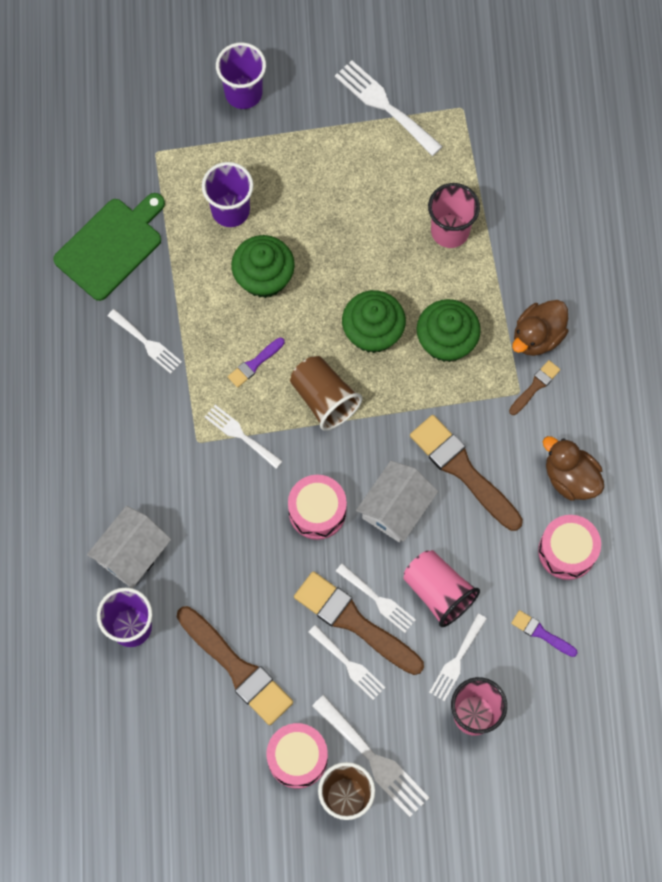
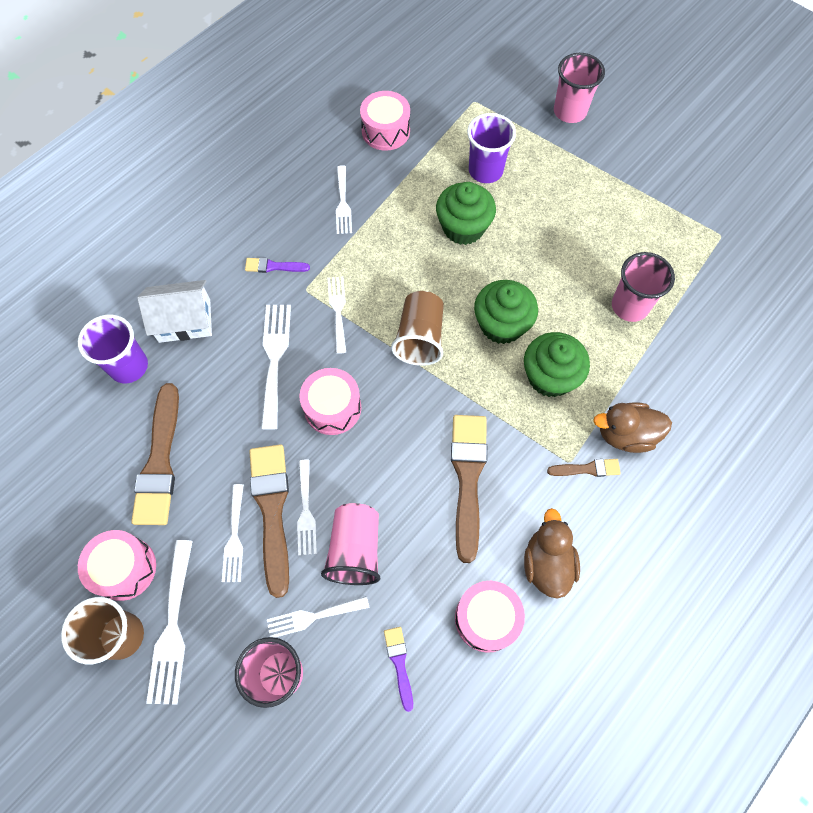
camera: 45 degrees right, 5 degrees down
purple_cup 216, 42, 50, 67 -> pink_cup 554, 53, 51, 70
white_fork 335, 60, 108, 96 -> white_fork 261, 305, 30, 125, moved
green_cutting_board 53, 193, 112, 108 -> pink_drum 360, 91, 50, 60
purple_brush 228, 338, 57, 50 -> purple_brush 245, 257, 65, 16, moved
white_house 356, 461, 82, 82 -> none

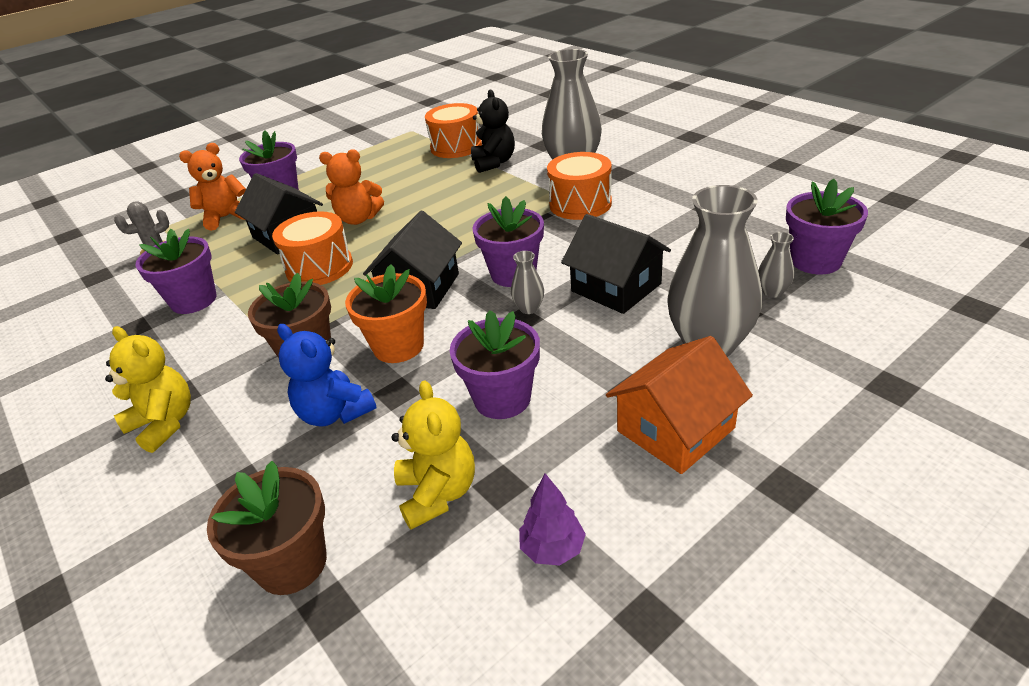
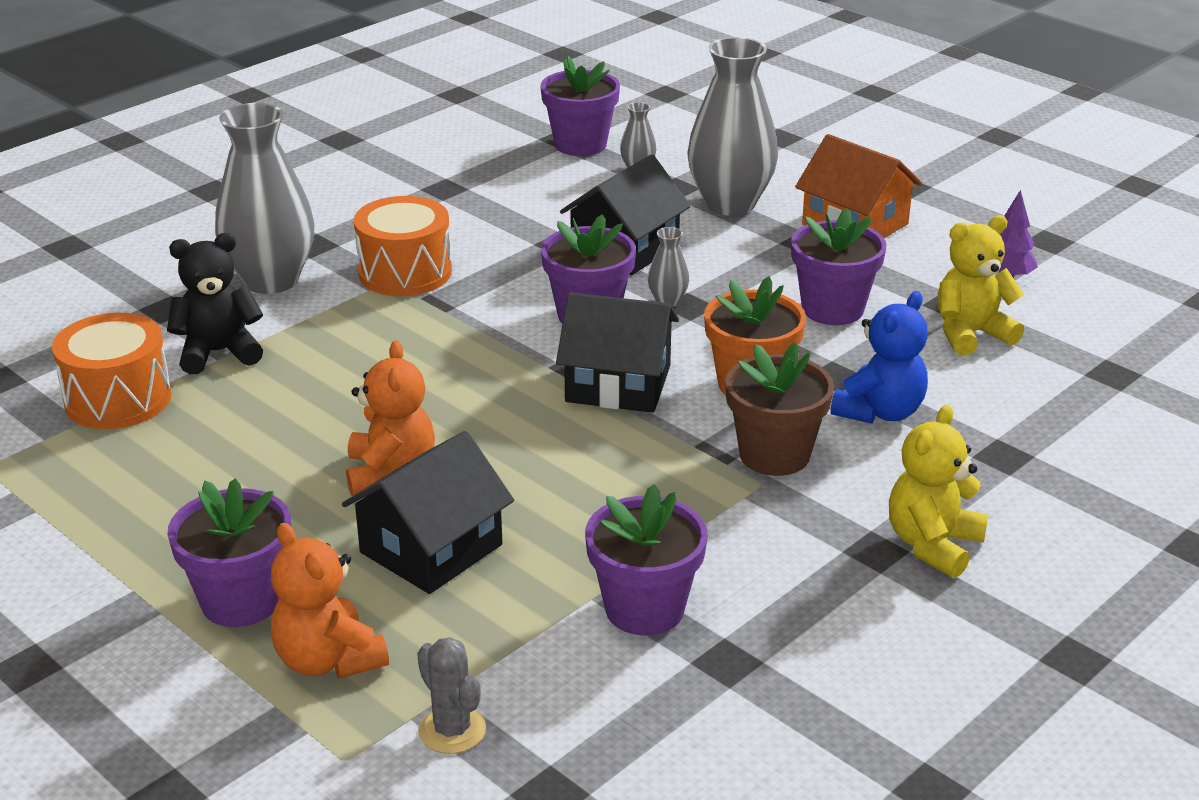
camera: 100 degrees left, 5 degrees down
orange_drum 272, 211, 81, 74 -> none
brown_flower_pot 207, 461, 120, 134 -> none

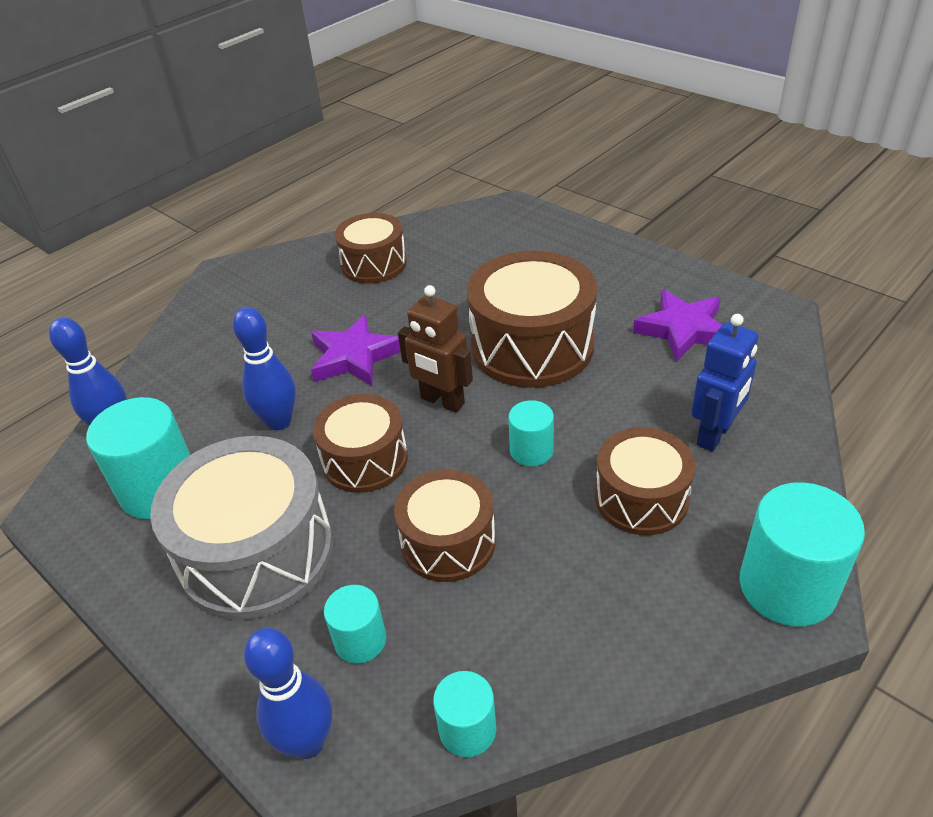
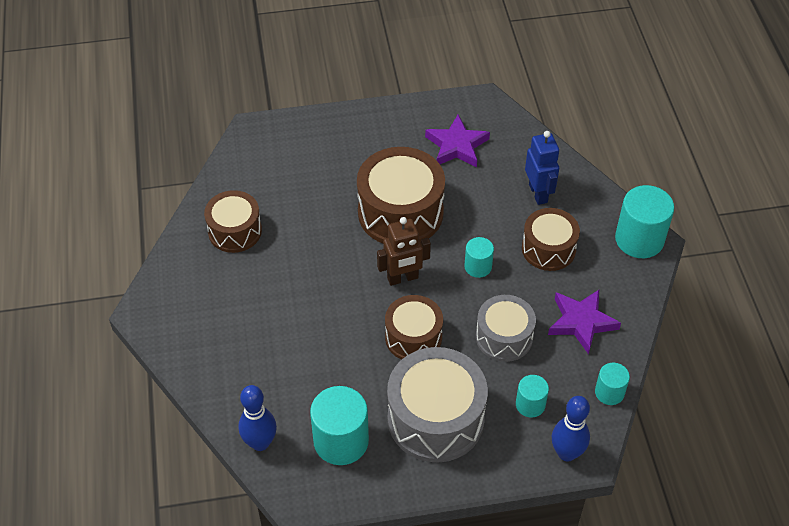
camera: 55 degrees left, 10 degrees up
blue_bowling_pin 233, 307, 63, 123 -> none
purple_star 311, 314, 90, 72 -> purple_star 548, 290, 73, 64, moved
brown_drum 394, 469, 102, 113 -> grey_drum 476, 295, 60, 67

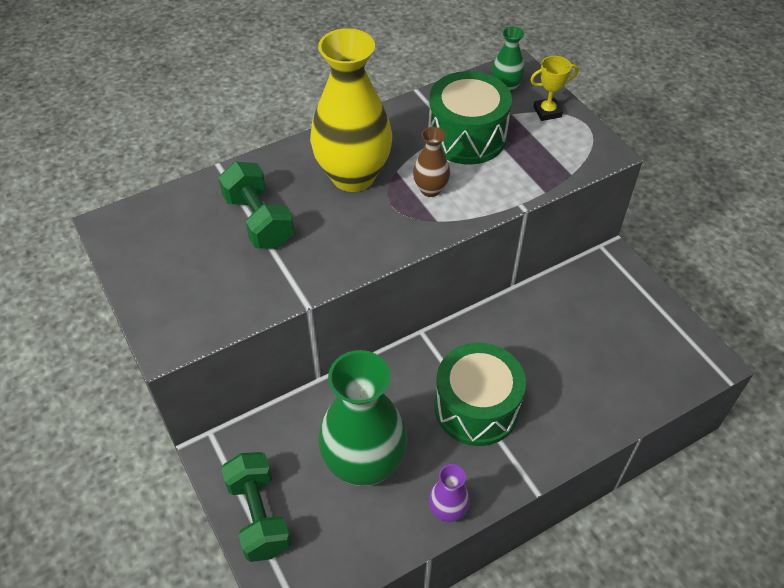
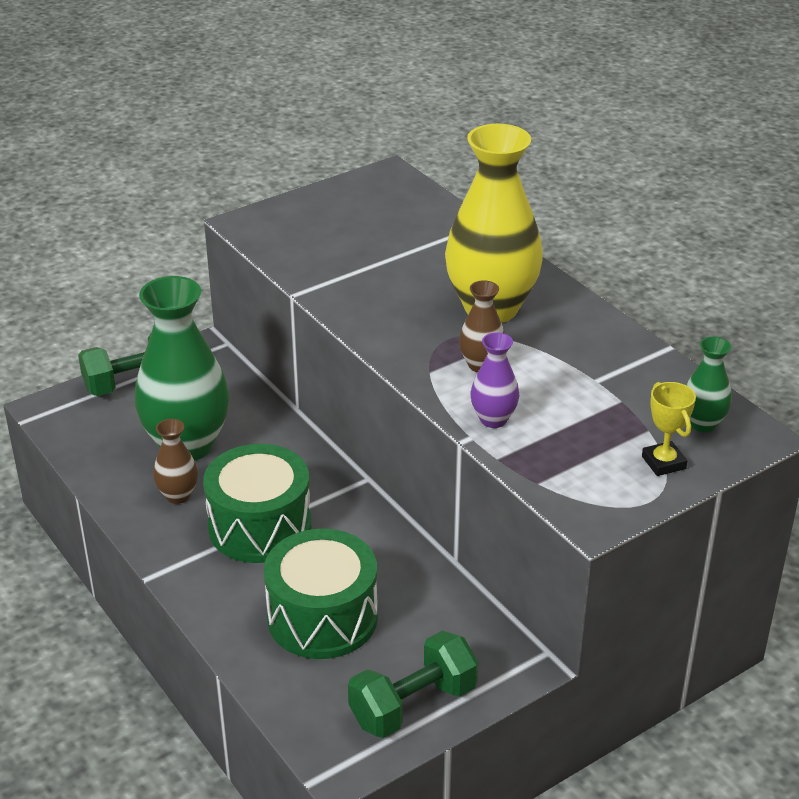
camera: 85 degrees right, 15 degrees down
green_drum 428, 71, 84, 93 -> green_drum 264, 529, 114, 130, moved
green_dumbbell 218, 162, 76, 87 -> green_dumbbell 348, 631, 130, 107, moved
purple_vase 429, 464, 41, 58 -> purple_vase 471, 332, 48, 96, moved
none -> brown_vase 153, 419, 45, 85

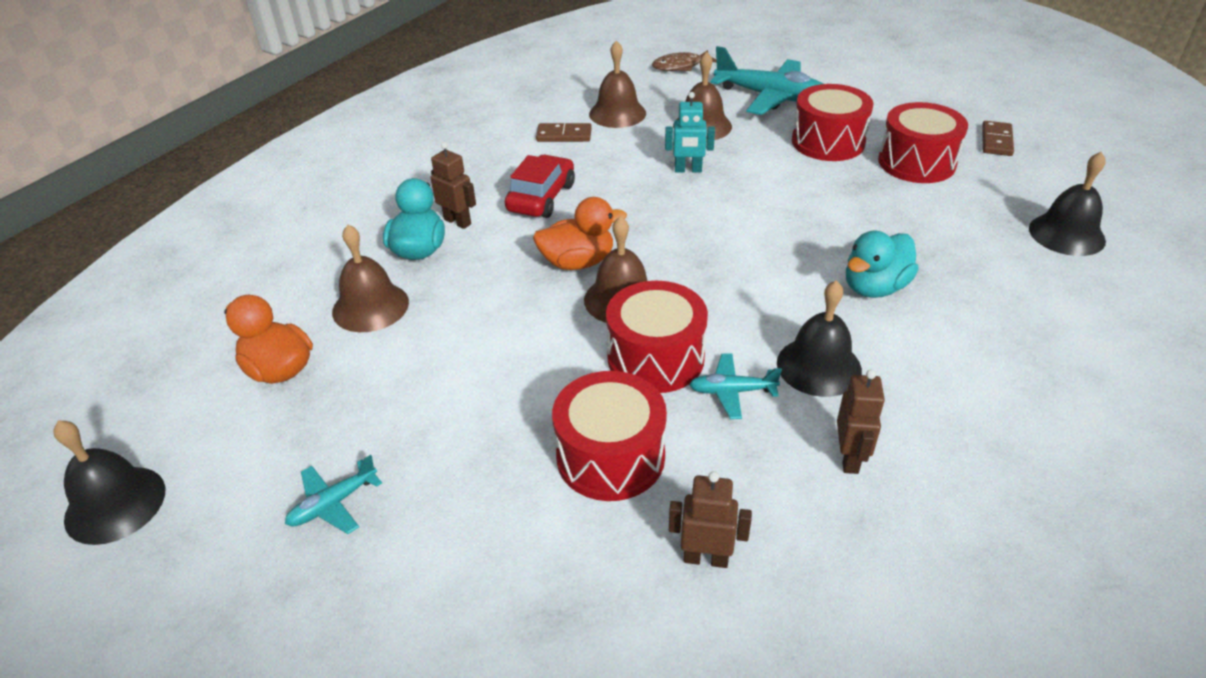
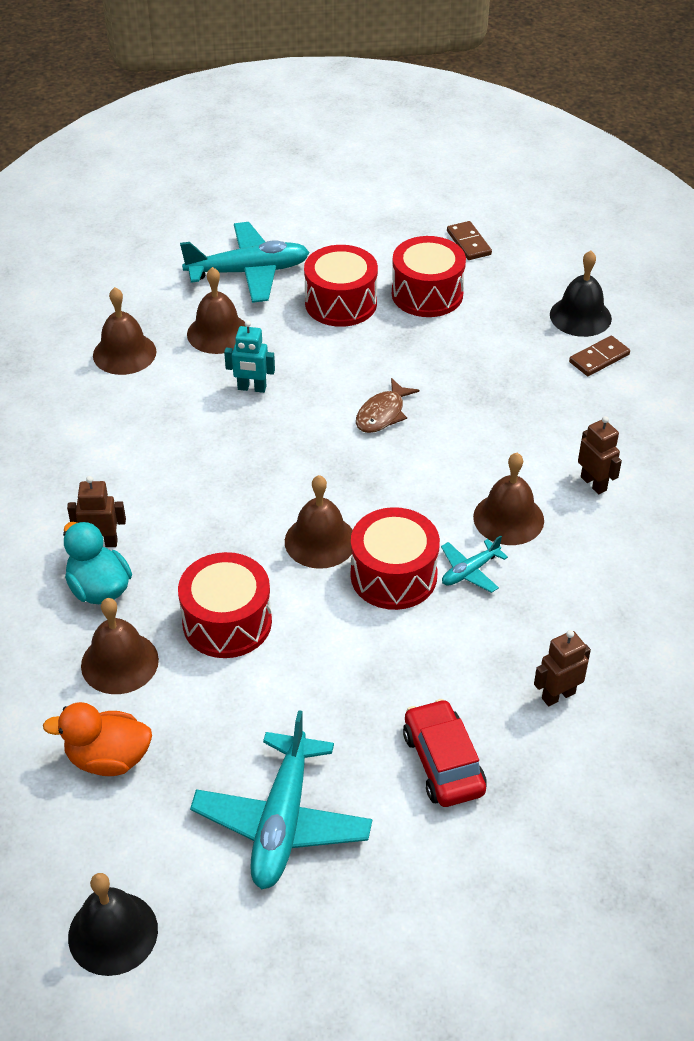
camera: 40 degrees left, 5 degrees up
brown_fish 652, 50, 65, 21 -> brown_fish 356, 378, 63, 55, moved
turquoise_robot 665, 92, 50, 81 -> turquoise_robot 224, 320, 51, 73, 45 degrees clockwise
brown_domino 536, 123, 56, 19 -> brown_domino 569, 336, 61, 40, moved
red_car 505, 155, 70, 63 -> red_car 403, 699, 84, 108, moved
orange_duck 533, 197, 94, 73 -> none
turquoise_duck 846, 231, 73, 67 -> none
black_bell 777, 280, 85, 117 -> brown_bell 473, 453, 71, 92
brown_robot 837, 369, 48, 105 -> brown_robot 578, 416, 44, 78, moved
red_drum 552, 371, 115, 130 -> red_drum 178, 552, 94, 106, moved
turquoise_plane 285, 455, 97, 79 -> turquoise_plane 190, 710, 182, 180, x2.04

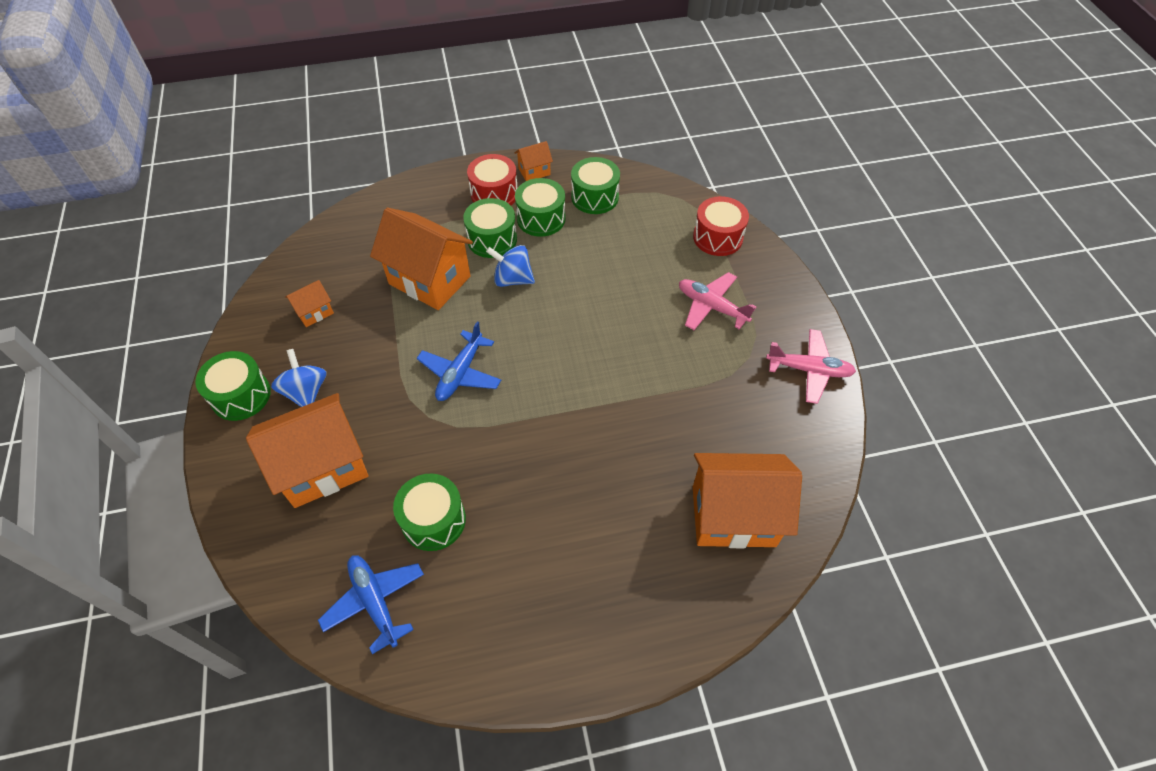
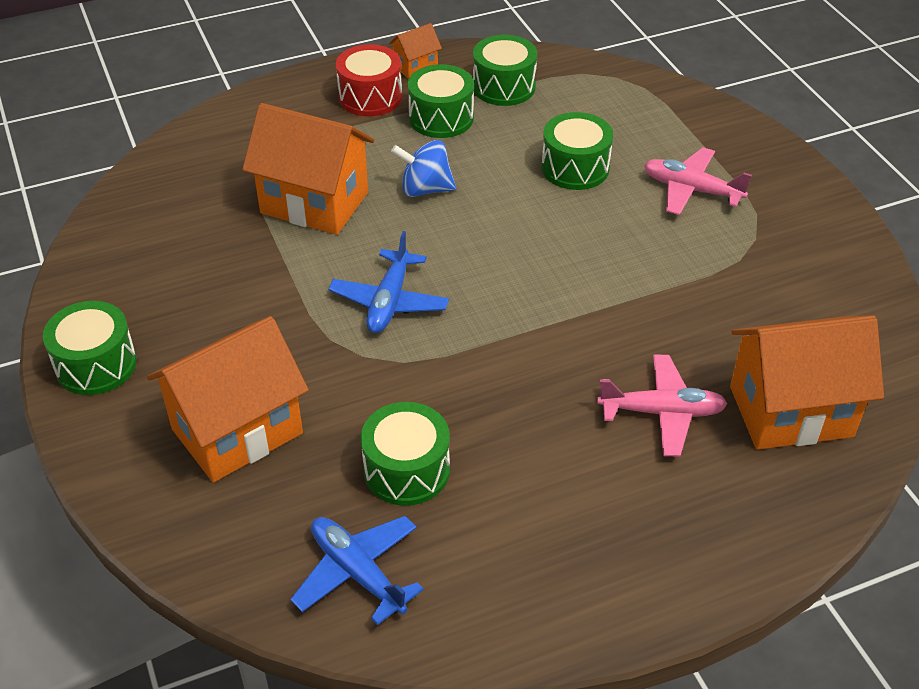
camera: 10 degrees left, 10 degrees down
red_drum 693, 196, 56, 60 -> none
green_drum 463, 198, 54, 60 -> green_drum 541, 112, 72, 78, moved
orange_house 285, 280, 49, 47 -> none
pink_plane 766, 329, 90, 75 -> pink_plane 597, 354, 130, 103, moved
blue_spinning_top 271, 349, 55, 58 -> none

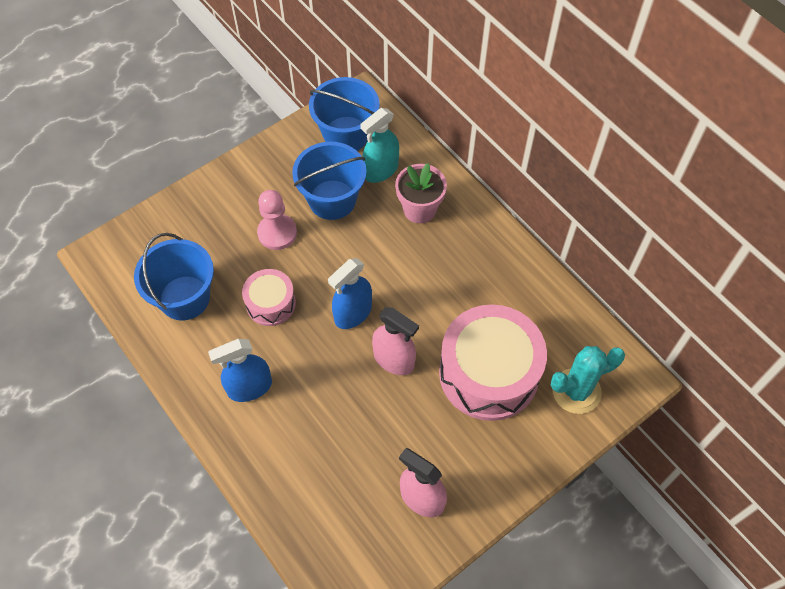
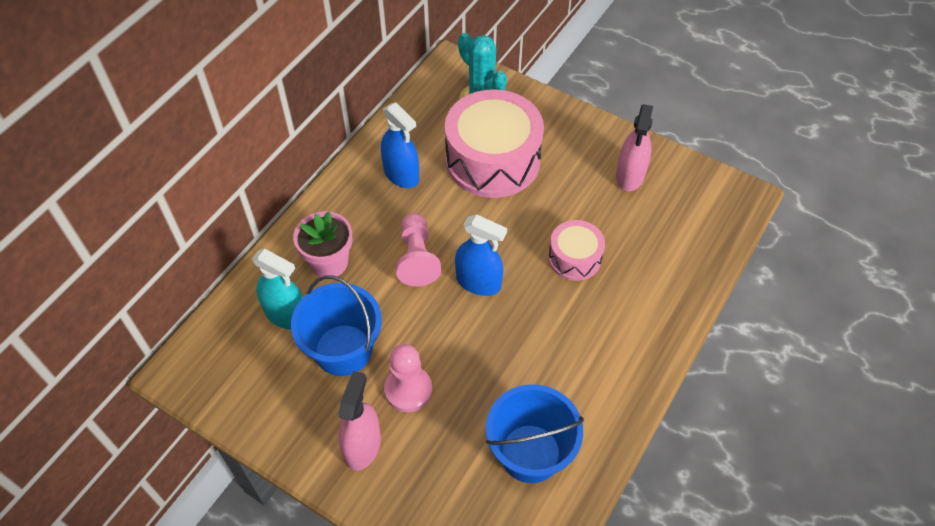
camera: 110 degrees left, 5 degrees down
blue_bucket 309, 77, 71, 74 -> none
pink_drum 242, 269, 54, 57 -> pink_drum 548, 220, 57, 61, moved
pink_spray_bottle 372, 307, 47, 68 -> pink_spray_bottle 338, 371, 43, 100, moved
blue_spray_bottle 208, 339, 64, 63 -> blue_spray_bottle 381, 102, 38, 86, moved
none -> pink_pawn 396, 213, 45, 73

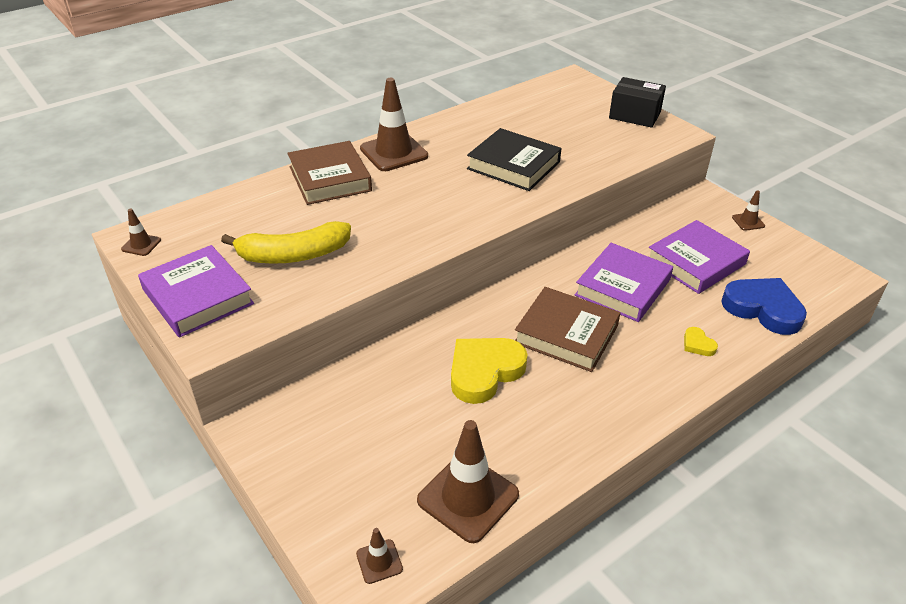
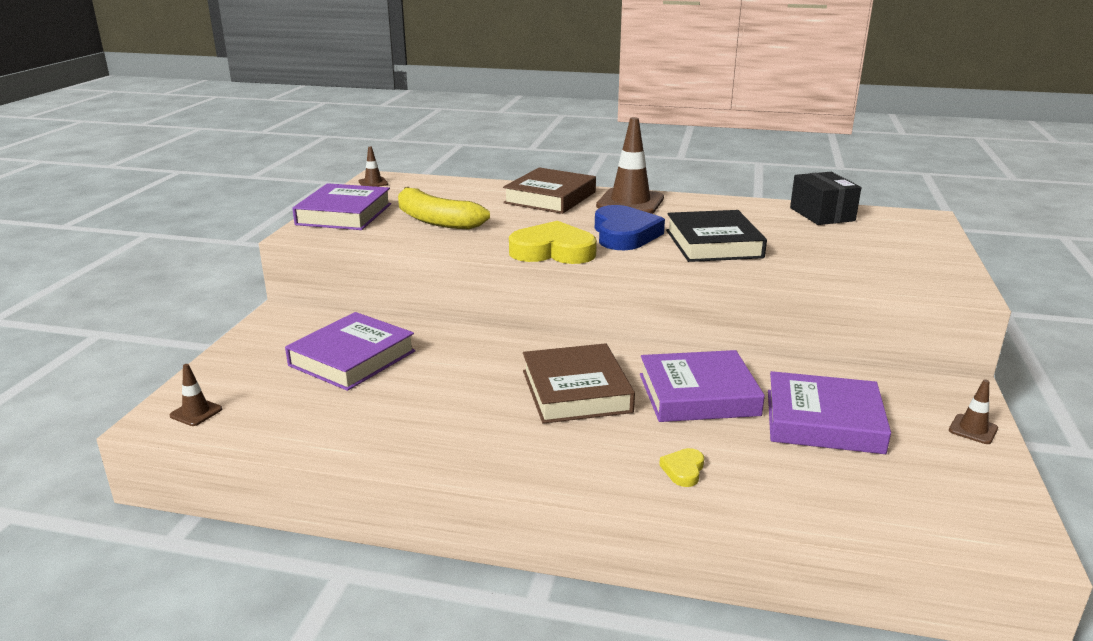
camera: 50 degrees right, 15 degrees down
black_box 609, 77, 57, 51 -> black_box 790, 172, 71, 53, moved
blue_heart 721, 278, 86, 57 -> blue_heart 595, 205, 70, 45, moved
yellow_heart 451, 338, 77, 66 -> yellow_heart 509, 221, 88, 43, moved
brown_traffic_cone 417, 420, 102, 123 -> none
none -> purple_book 285, 312, 130, 79

